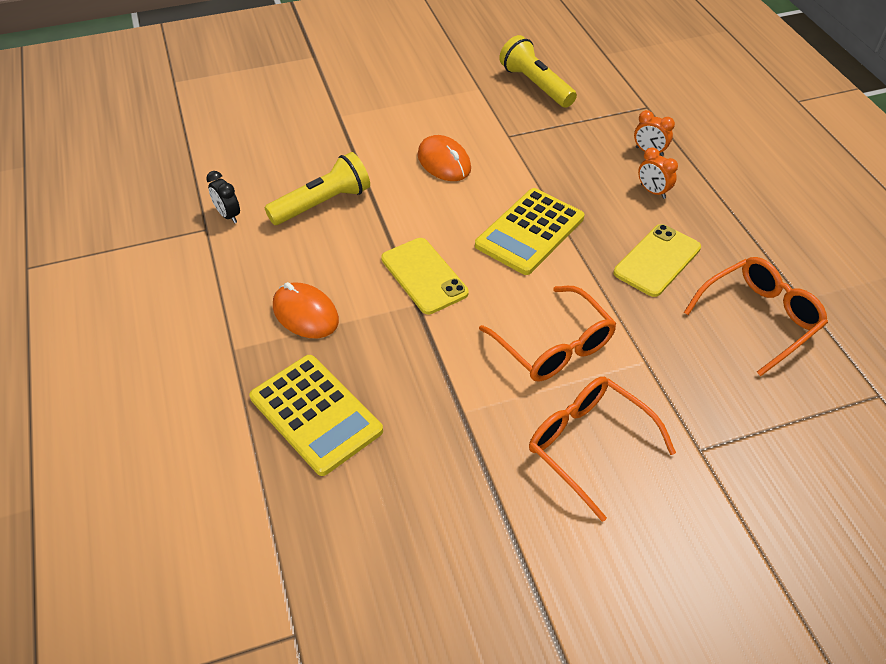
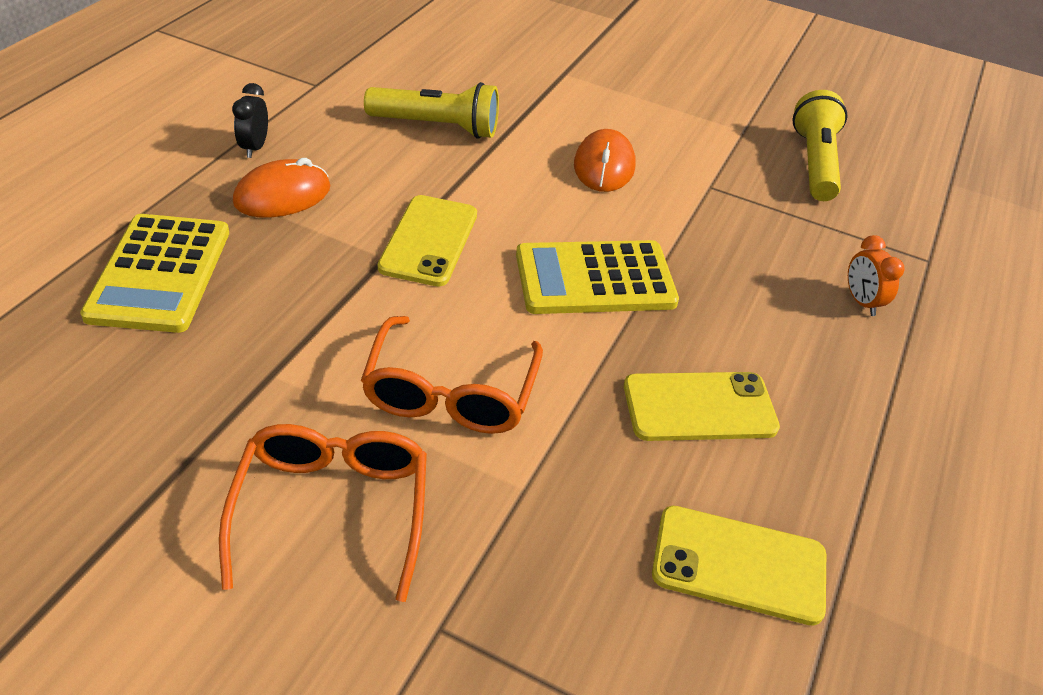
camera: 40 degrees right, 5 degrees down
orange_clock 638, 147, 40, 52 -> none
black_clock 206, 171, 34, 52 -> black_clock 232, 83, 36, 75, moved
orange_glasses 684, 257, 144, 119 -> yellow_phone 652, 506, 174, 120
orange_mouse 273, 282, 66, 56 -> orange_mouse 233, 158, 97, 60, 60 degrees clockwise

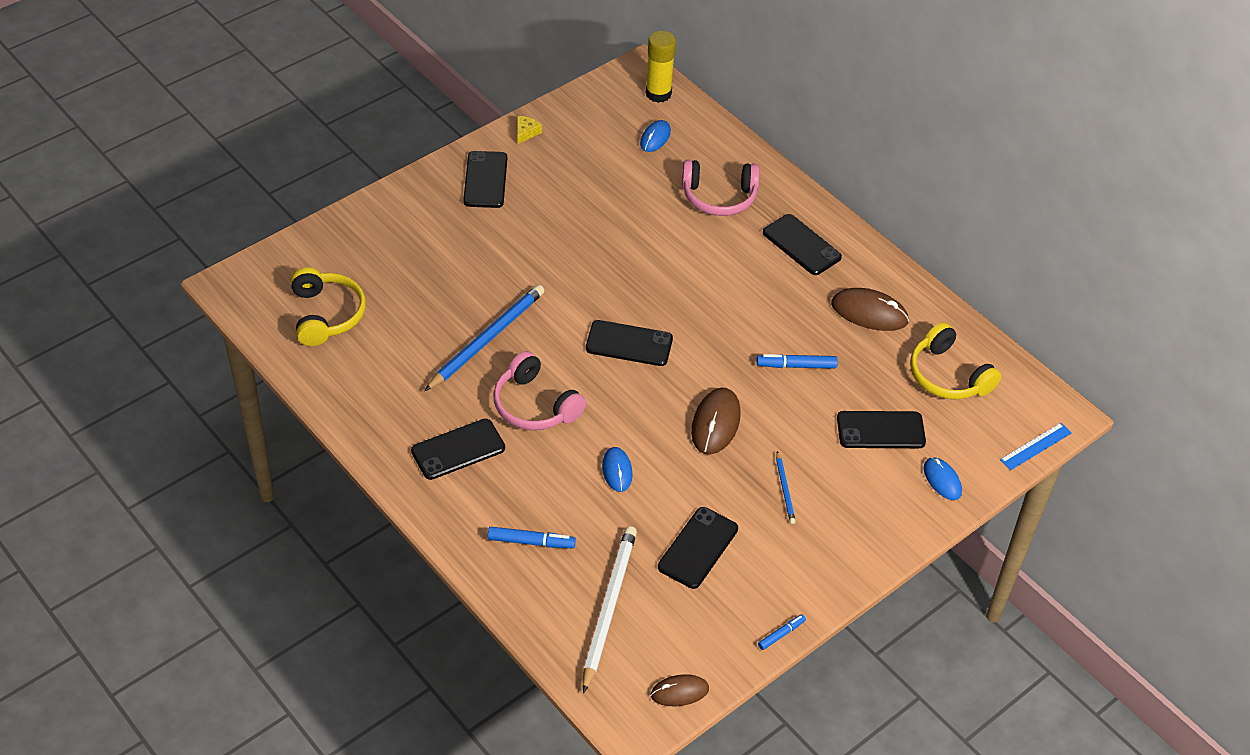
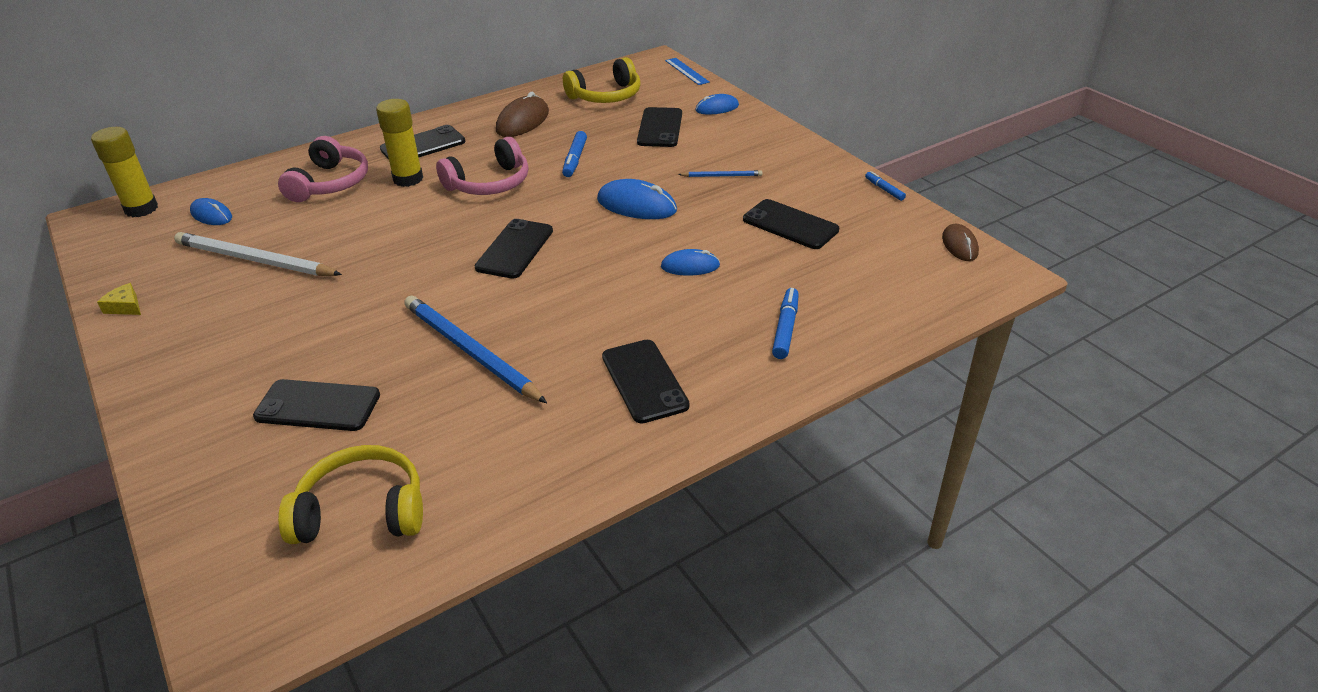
camera: 80 degrees left, 10 degrees down
black_phone 463, 151, 44, 57 -> black_phone 253, 379, 127, 52, moved
pink_headphones 493, 351, 93, 79 -> pink_headphones 436, 137, 92, 58, moved
brown_mouse 691, 388, 50, 66 -> blue_mouse 597, 179, 80, 40
white_pencil 583, 526, 54, 167 -> white_pencil 174, 232, 168, 44, moved
none -> yellow_glue_stick 376, 99, 47, 88

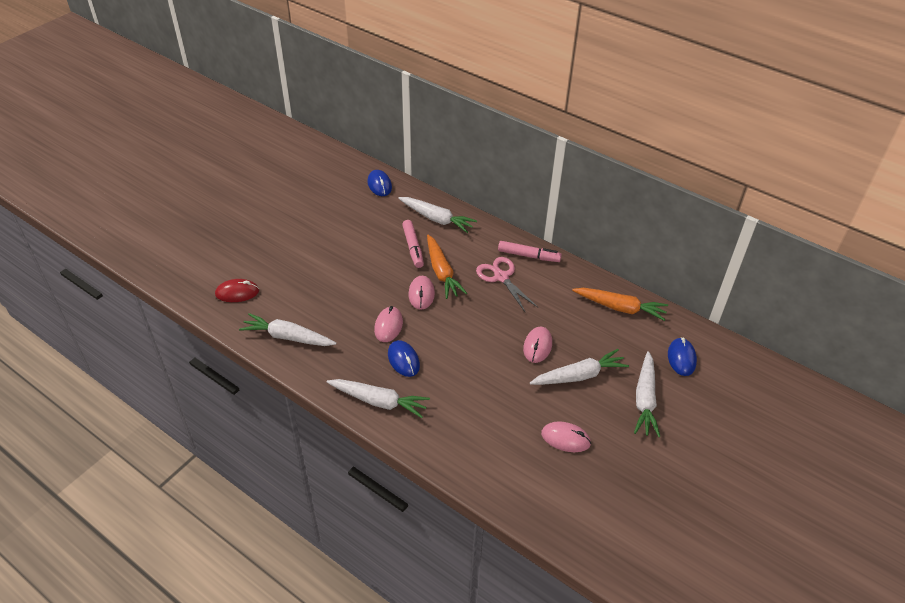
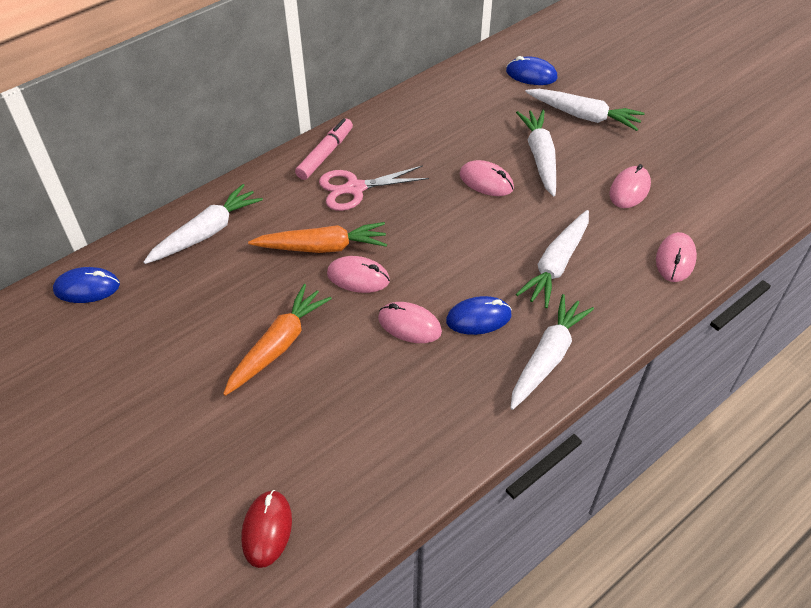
camera: 75 degrees left, 5 degrees up
pink_marker 402, 220, 22, 48 -> none
orange_carrot 572, 288, 96, 33 -> orange_carrot 223, 284, 109, 112, moved
white_carrot 239, 313, 97, 33 -> white_carrot 516, 210, 73, 98, moved
none -> pink_mouse 656, 232, 41, 50

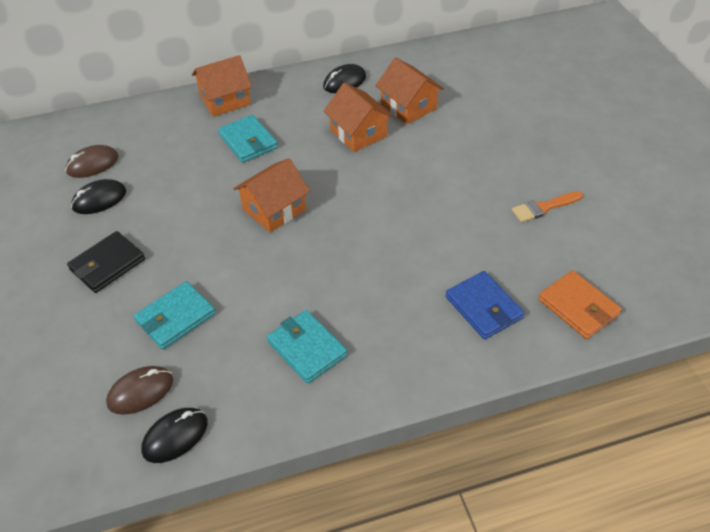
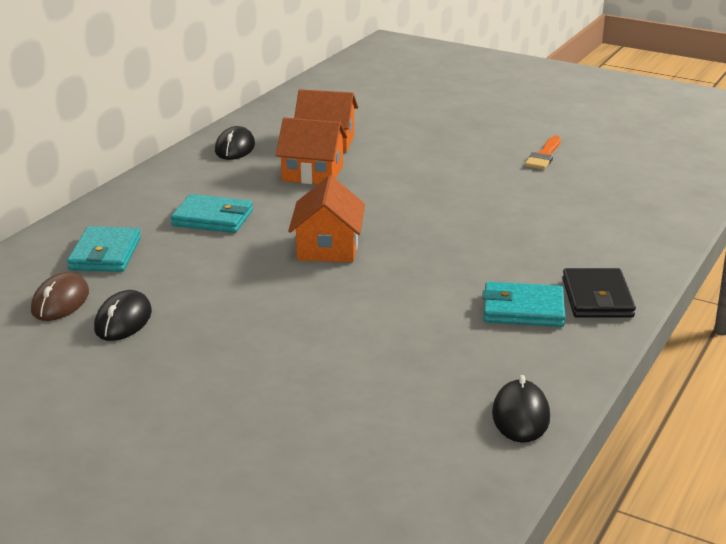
camera: 45 degrees left, 20 degrees down
orange_house 192, 55, 60, 62 -> none
black_wallet 67, 231, 78, 62 -> black_wallet 562, 268, 74, 50, moved
orange_wallet 538, 270, 84, 69 -> none
blue_wallet 446, 271, 78, 68 -> none
turquoise_wallet 134, 281, 82, 69 -> turquoise_wallet 67, 226, 74, 46, moved
brown_mouse 106, 366, 67, 49 -> none

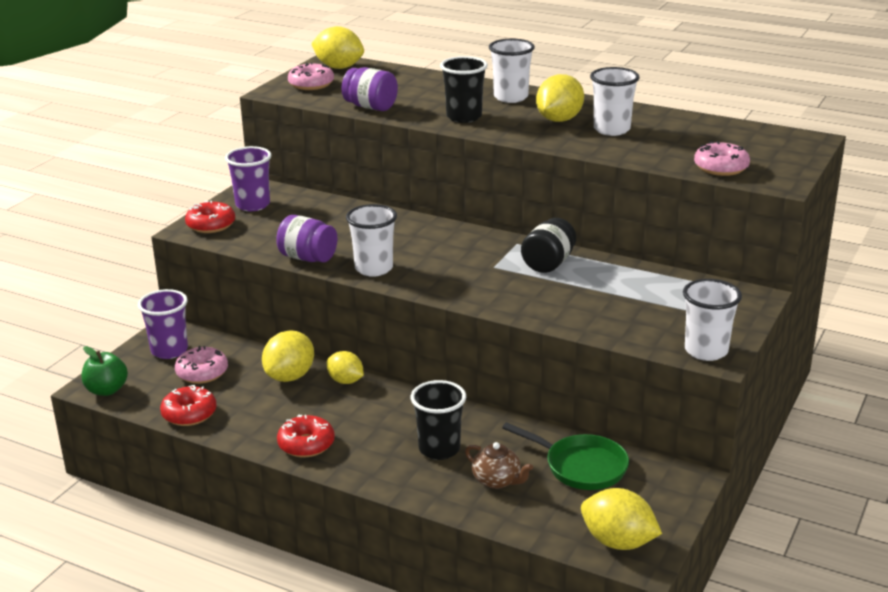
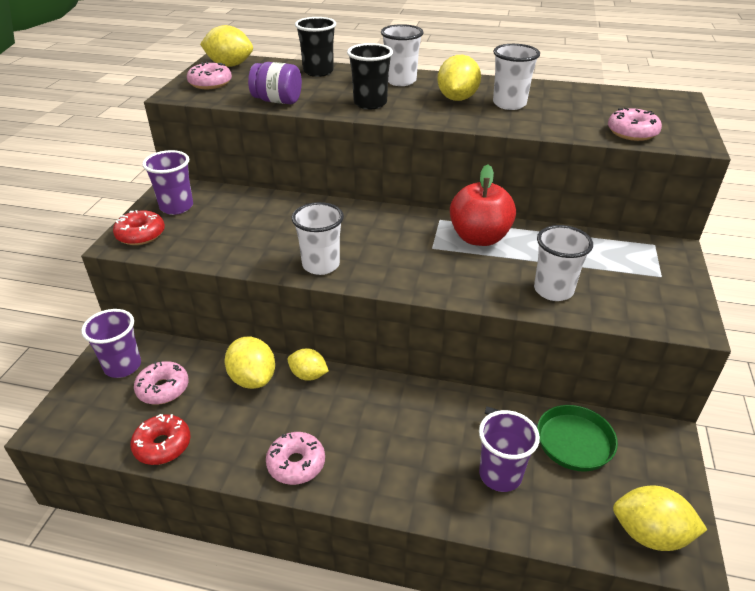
camera: 15 degrees left, 10 degrees up
purple_jar 276, 215, 61, 48 -> none
black_jar 521, 218, 55, 55 -> red_apple 450, 165, 66, 81
white_cup 683, 279, 59, 82 -> white_cup 534, 225, 59, 76, moved
yellow_lemon 262, 330, 52, 52 -> yellow_lemon 225, 337, 50, 52, 45 degrees counterclockwise
green_apple 82, 346, 46, 50 -> none
black_cup 411, 380, 55, 80 -> black_cup 295, 17, 41, 60, moved
red_donut 277, 414, 58, 43 -> pink_donut 266, 432, 59, 53
brown_teapot 465, 442, 68, 47 -> purple_cup 479, 410, 61, 82

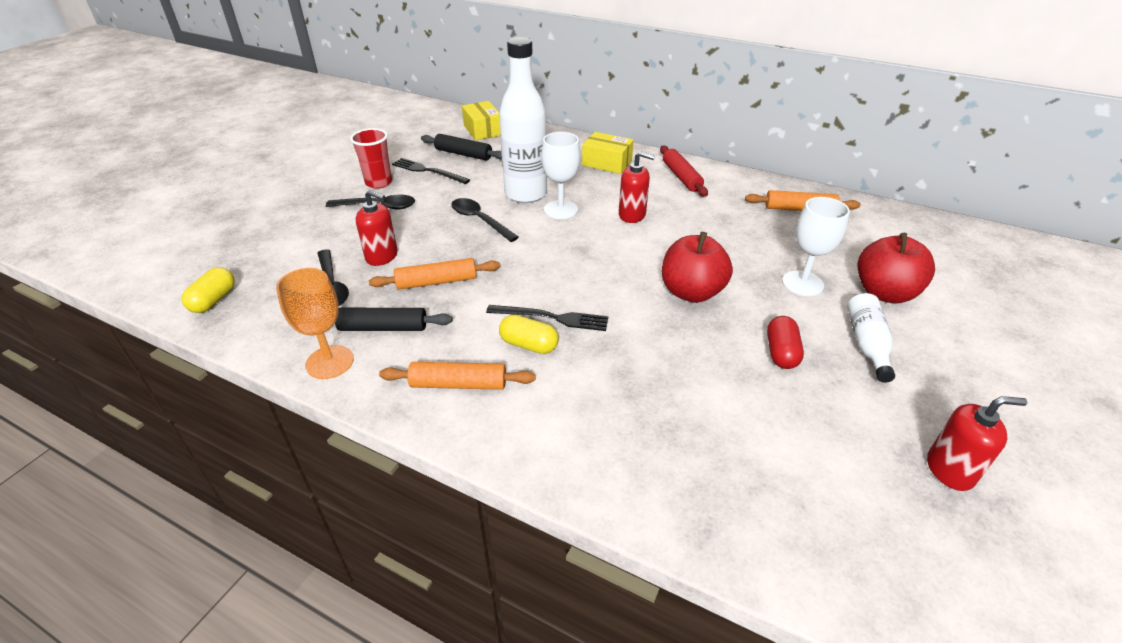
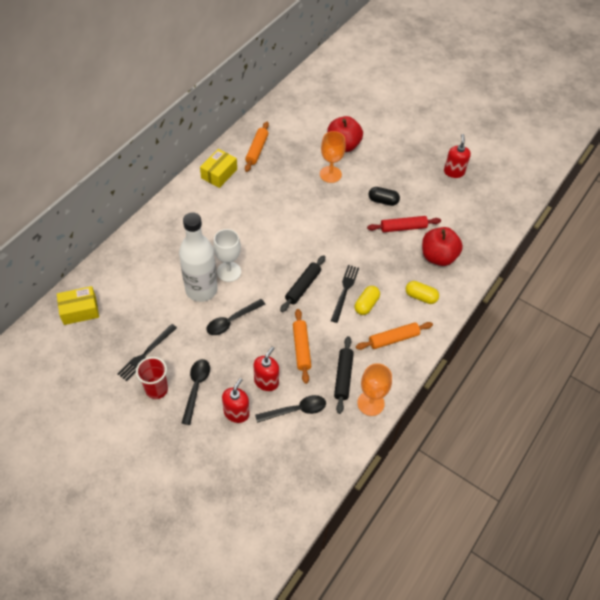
camera: 85 degrees left, 15 degrees up
yellow_box 582, 132, 52, 42 -> yellow_box 200, 149, 37, 39, moved
black_rolling_pin 421, 134, 81, 26 -> black_rolling_pin 280, 255, 45, 57, moved
red_rolling_pin 660, 146, 48, 51 -> red_rolling_pin 367, 216, 74, 16, moved
red_soap_dispenser 619, 151, 36, 72 -> red_soap_dispenser 222, 378, 28, 45, moved
white_goblet 782, 197, 68, 99 -> orange_goblet 320, 131, 26, 52
red_apple 662, 232, 71, 71 -> red_apple 422, 227, 41, 39, moved
yellow_capsule 182, 267, 53, 46 -> yellow_capsule 406, 281, 33, 23, moved
white_bottle 847, 293, 48, 90 -> none
red_capsule 767, 316, 37, 53 -> black_capsule 369, 187, 31, 19
orange_rolling_pin 379, 362, 157, 28 -> orange_rolling_pin 356, 322, 77, 28, 60 degrees clockwise

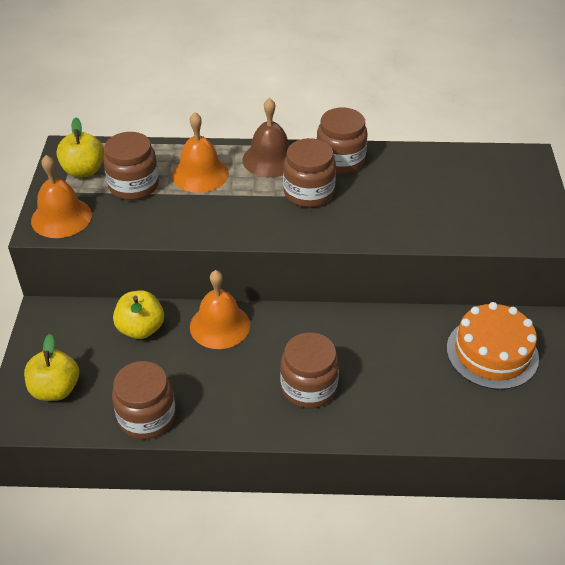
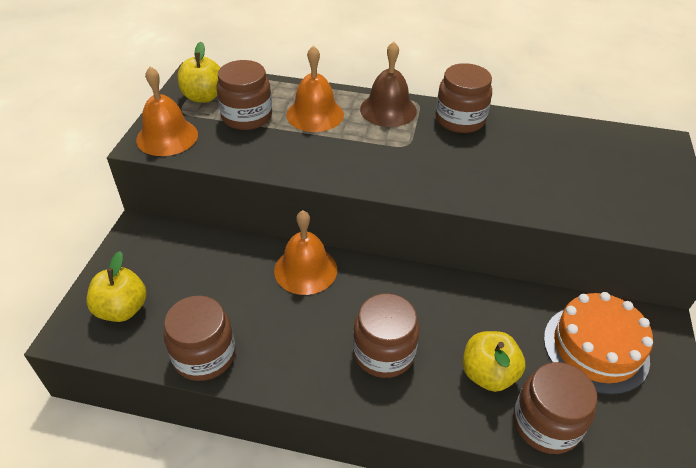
camera: 10 degrees right, 0 degrees up
brown_jar 283, 138, 53, 69 -> brown_jar 513, 362, 84, 92, moved
yellow_apple 113, 290, 51, 49 -> yellow_apple 463, 331, 62, 61, moved

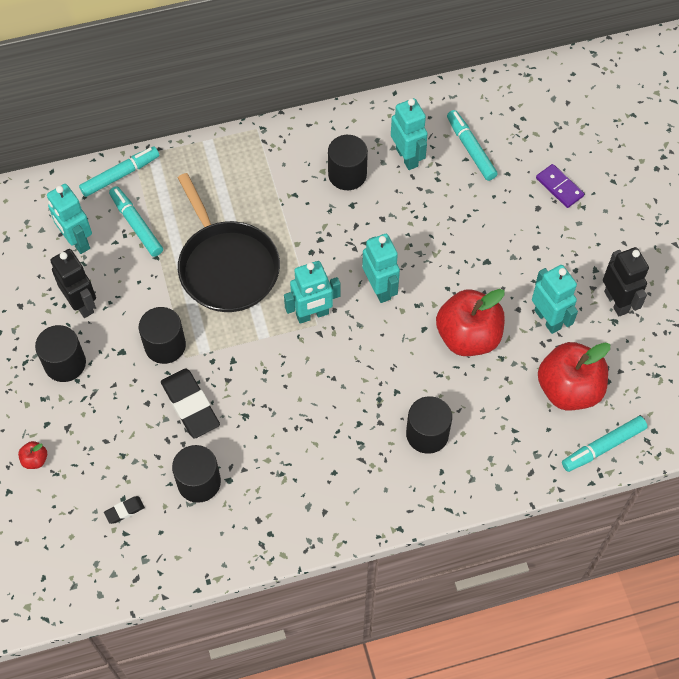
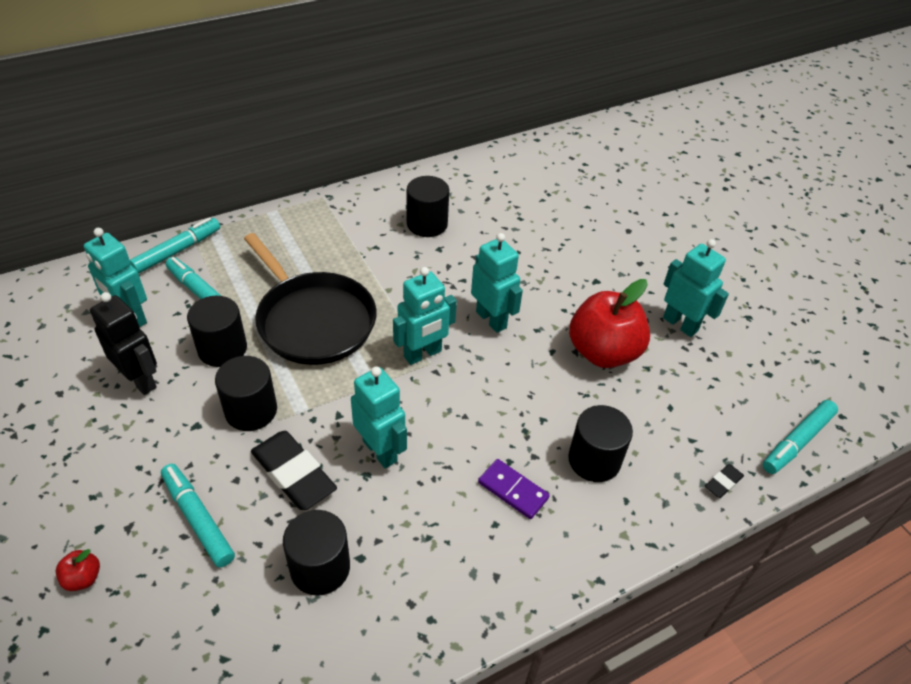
camera: 15 degrees left, 15 degrees down
turquoise_robot 391, 98, 37, 72 -> turquoise_robot 351, 366, 56, 102, moved
turquoise_marker 447, 110, 51, 71 -> turquoise_marker 161, 464, 74, 104, moved
purple_domino 536, 164, 48, 44 -> purple_domino 478, 459, 72, 60, moved
black_robot 603, 247, 46, 69 -> none
black_cylinder 35, 325, 51, 57 -> black_cylinder 187, 296, 60, 71, moved
red_apple 538, 342, 72, 68 -> none
black_eraser 104, 496, 41, 28 -> black_eraser 705, 464, 39, 34, moved

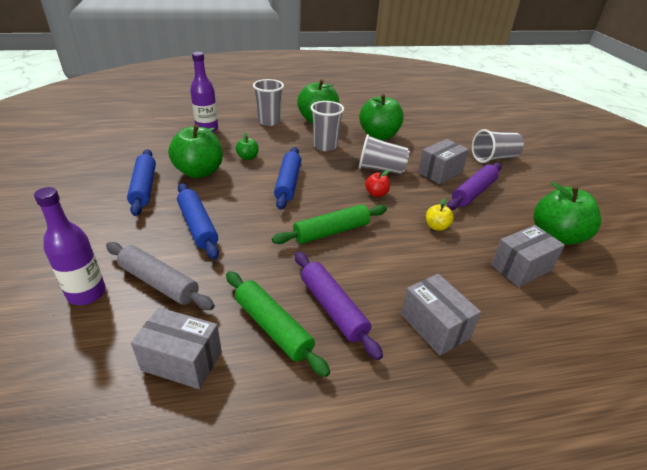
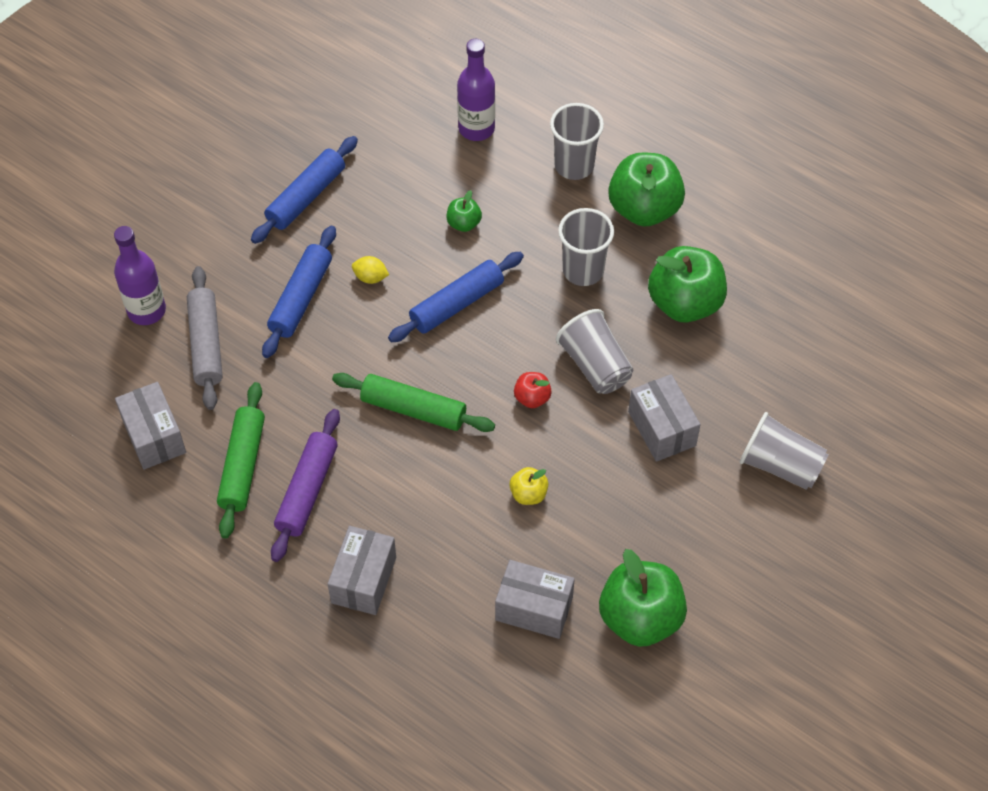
camera: 50 degrees right, 20 degrees up
green_apple 168, 124, 55, 54 -> none
grey_box 418, 139, 51, 45 -> grey_box 628, 374, 73, 88, 60 degrees clockwise
purple_rolling_pin 447, 163, 55, 47 -> none
none -> yellow_lemon 352, 256, 37, 28

